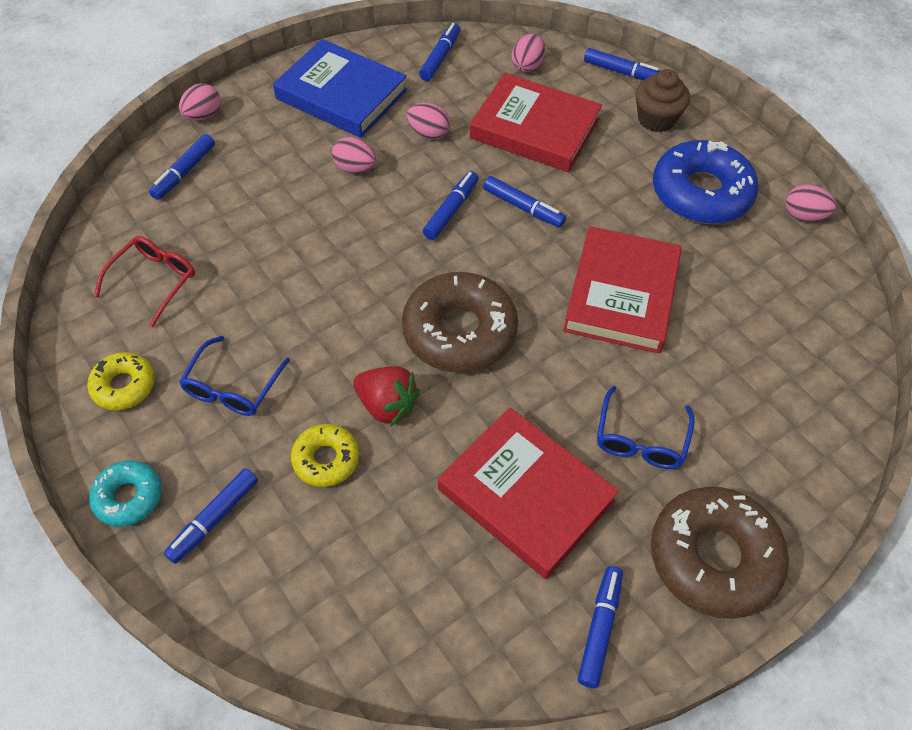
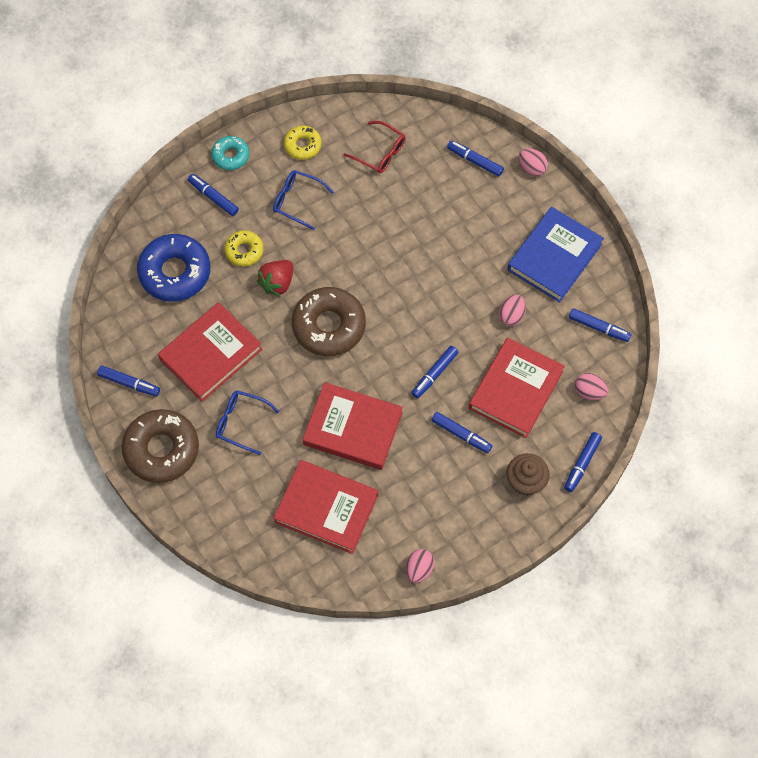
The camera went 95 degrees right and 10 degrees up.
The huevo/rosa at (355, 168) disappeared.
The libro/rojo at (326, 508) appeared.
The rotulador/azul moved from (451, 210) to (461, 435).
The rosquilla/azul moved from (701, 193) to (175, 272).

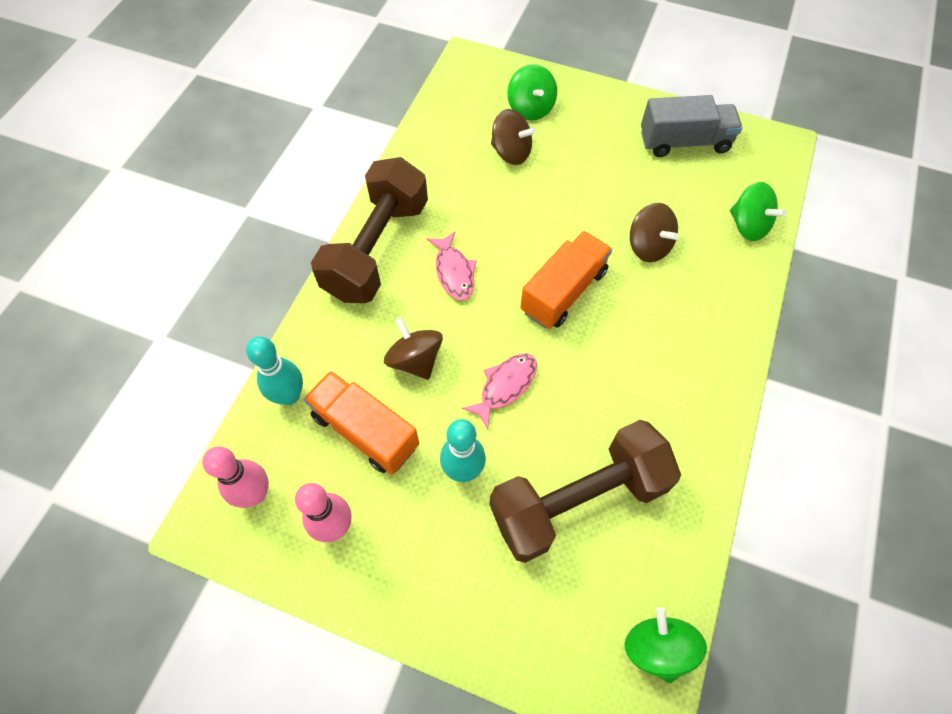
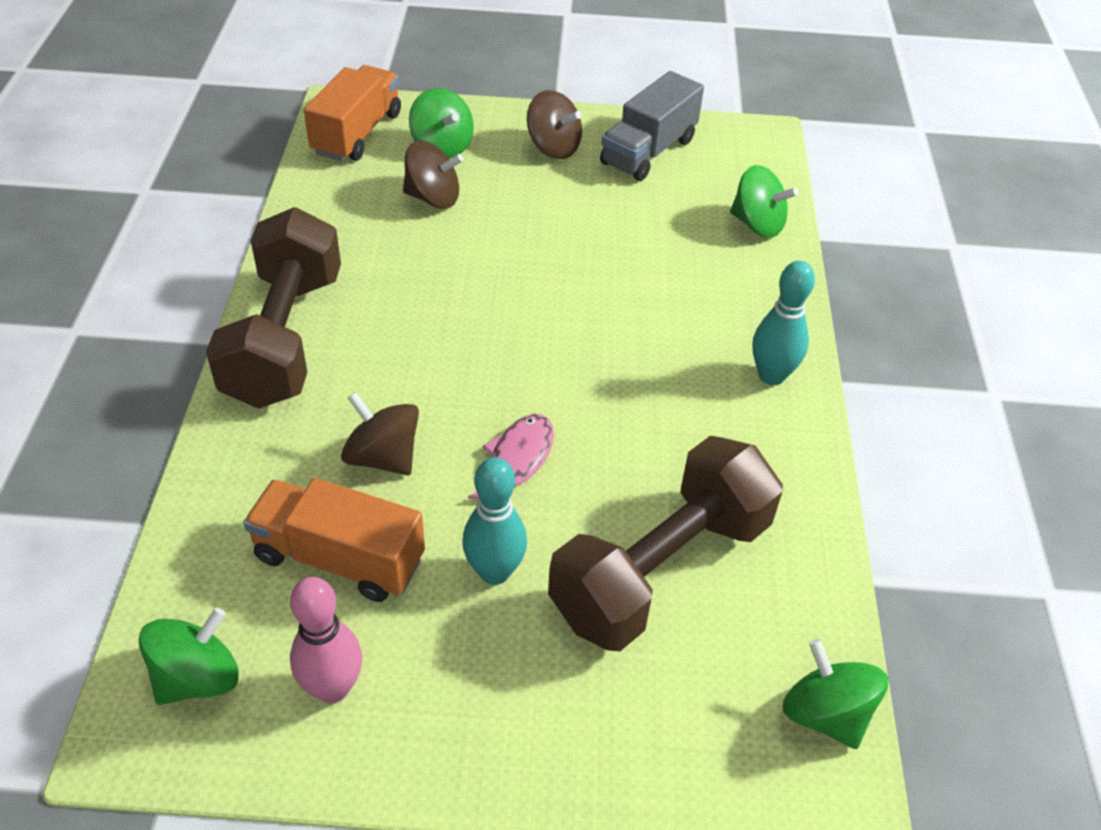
The camera went 20 degrees left and 15 degrees down.
The pez/rosa at (454, 272) disappeared.
The bolo/turquesa moved from (289, 395) to (771, 376).
The camión/naranja moved from (563, 291) to (357, 133).
The peonza/marrón moved from (648, 246) to (553, 147).
The bolo/rosa at (255, 494) was replaced by the peonza/verde at (197, 678).
The camión/gris at (684, 142) turned 150 degrees clockwise.

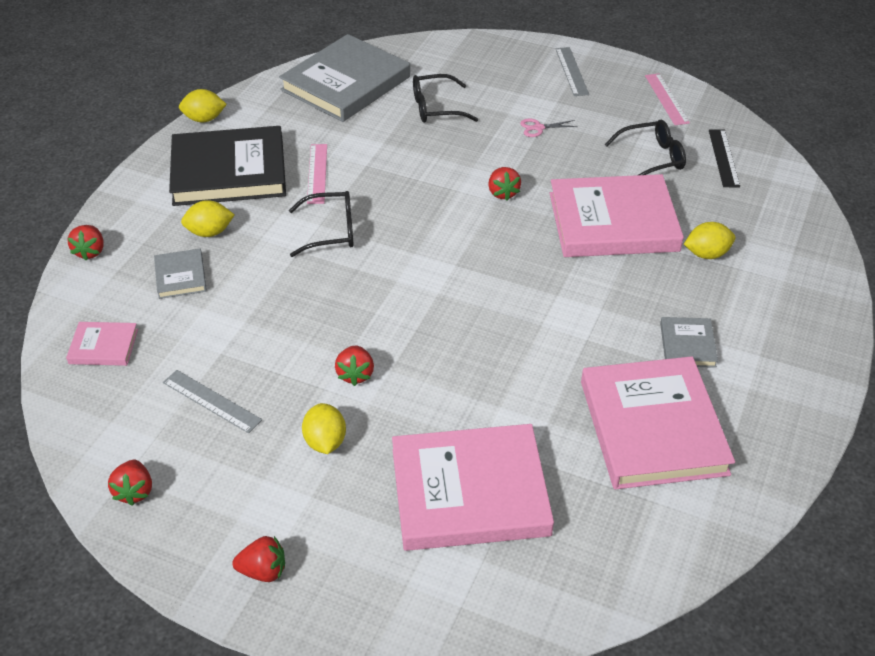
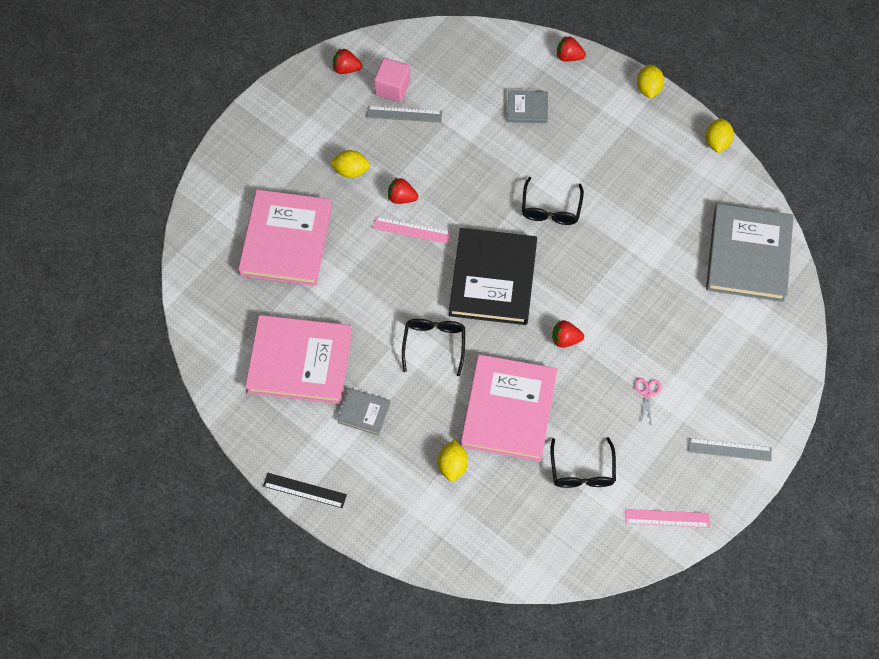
The camera went 105 degrees right and 20 degrees up.
The libro/rosa at (103, 346) disappeared.
The fresa/rojo at (263, 571) disappeared.
The cubo/rosa at (392, 88) appeared.
The libro/negro moved from (229, 171) to (493, 279).
The limón/amarillo moved from (210, 232) to (648, 88).
The regla/rosa moved from (317, 173) to (412, 230).
The gafas/negro moved from (435, 108) to (434, 344).
The regla/negro moved from (723, 158) to (304, 490).
The regla/gris at (212, 401) turned 45 degrees clockwise.
The libro/gris at (346, 83) turned 45 degrees clockwise.

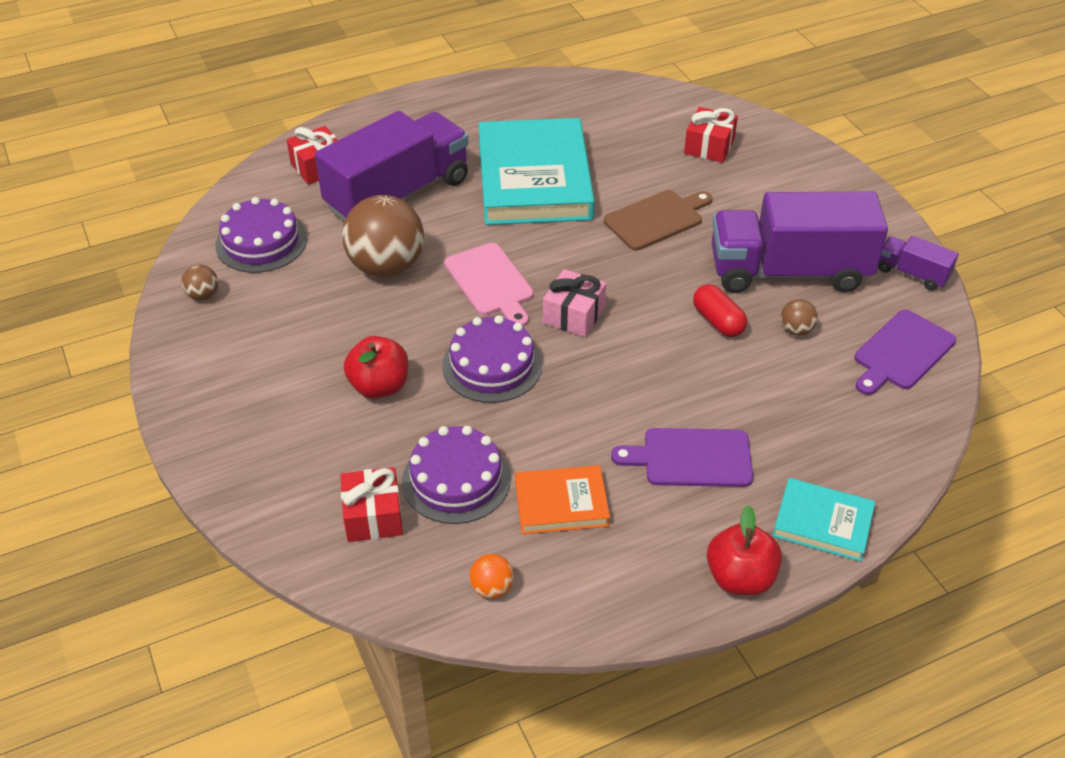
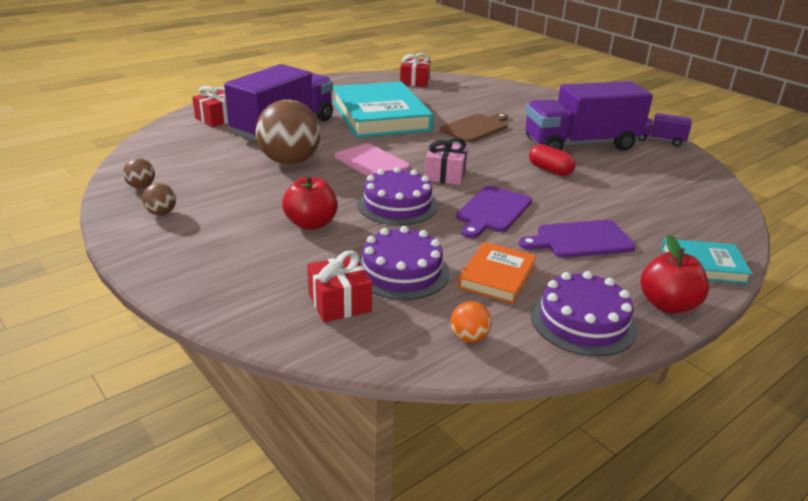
The camera went 15 degrees left and 15 degrees down.
The tarta/morado moved from (261, 242) to (583, 321).
The regalo/rojo moved from (709, 146) to (414, 81).
The pelota/marrón moved from (796, 330) to (161, 213).
The tabla de cortar/morado moved from (901, 352) to (492, 211).
The libro/naranja at (561, 503) turned 45 degrees counterclockwise.

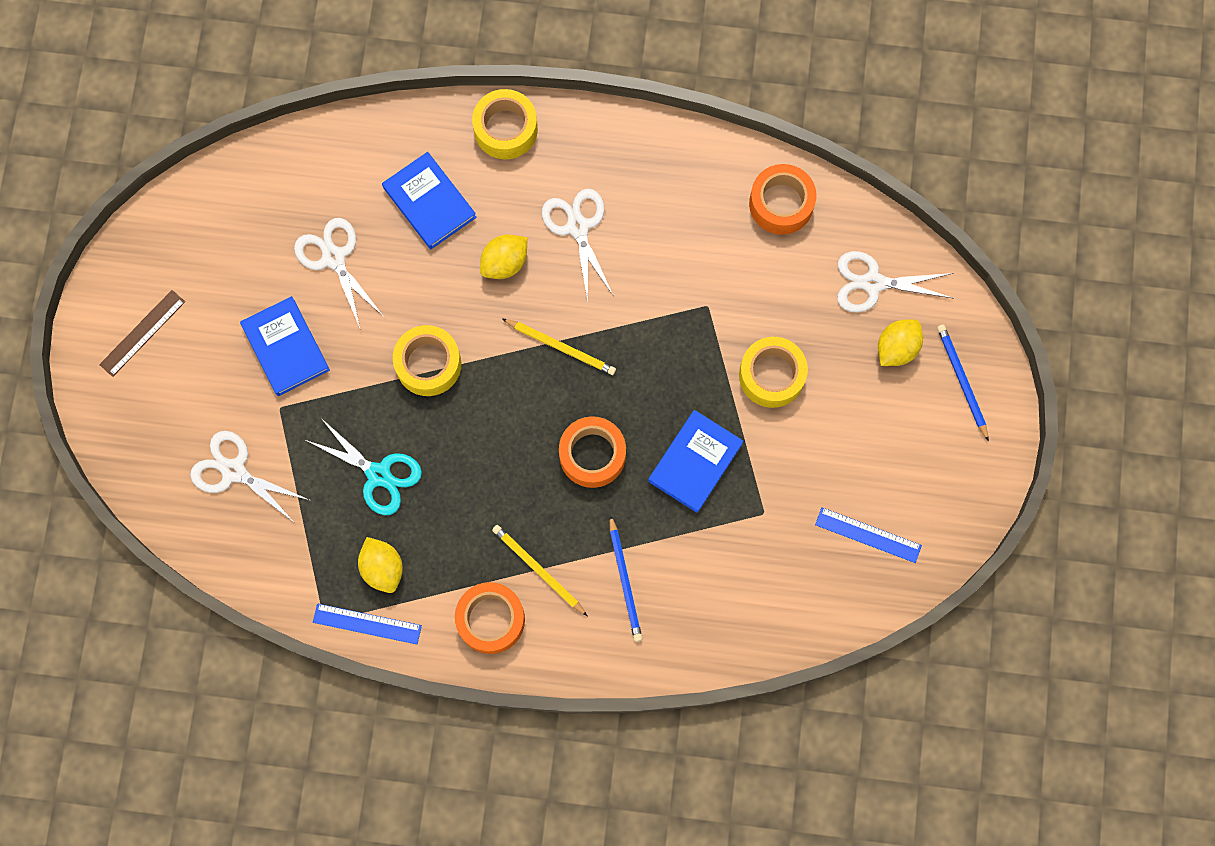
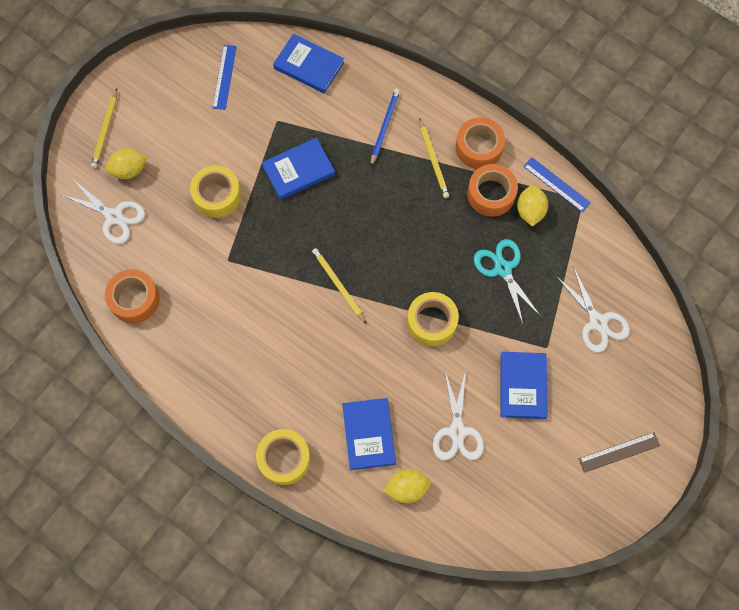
The camera went 150 degrees left and 5 degrees down.
The tijeras/blanco at (578, 227) disappeared.
The libro/azul at (308, 66) appeared.
The limón/amarillo moved from (505, 263) to (406, 488).
The cinta adhesiva/naranja moved from (592, 455) to (491, 194).
The lápiz/azul at (961, 381) became the lápiz/amarillo at (105, 130).
The regla/azul at (868, 535) turned 45 degrees clockwise.

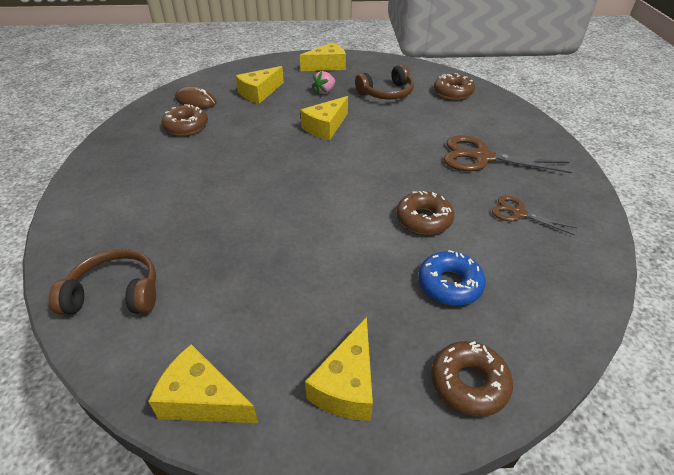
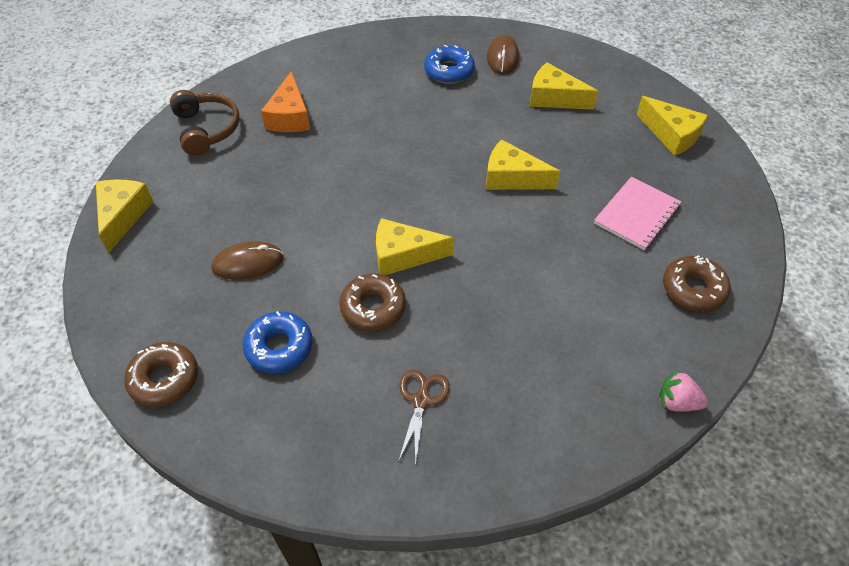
The camera went 70 degrees right and 10 degrees up.
The tijeras/marrón at (481, 157) disappeared.
The ratón/marrón at (248, 263) appeared.
The queso/naranja at (289, 116) appeared.
The queso/amarillo moved from (347, 384) to (403, 255).
The fresa/rosa moved from (324, 91) to (677, 402).
The auriculares/marrón at (386, 93) was replaced by the cuaderno/rosa at (637, 214).
The rosquilla/marrón at (186, 126) became the rosquilla/azul at (449, 71).

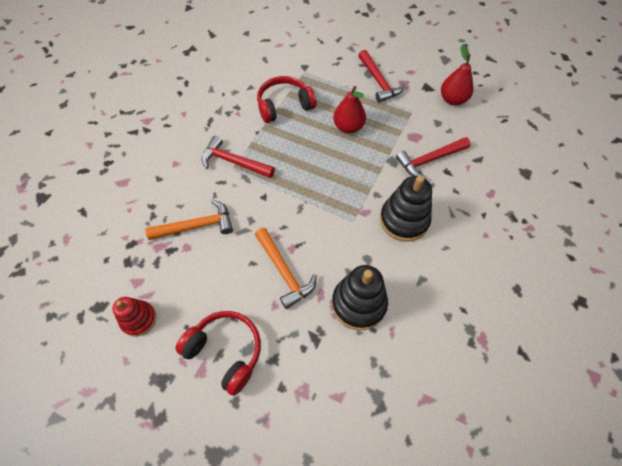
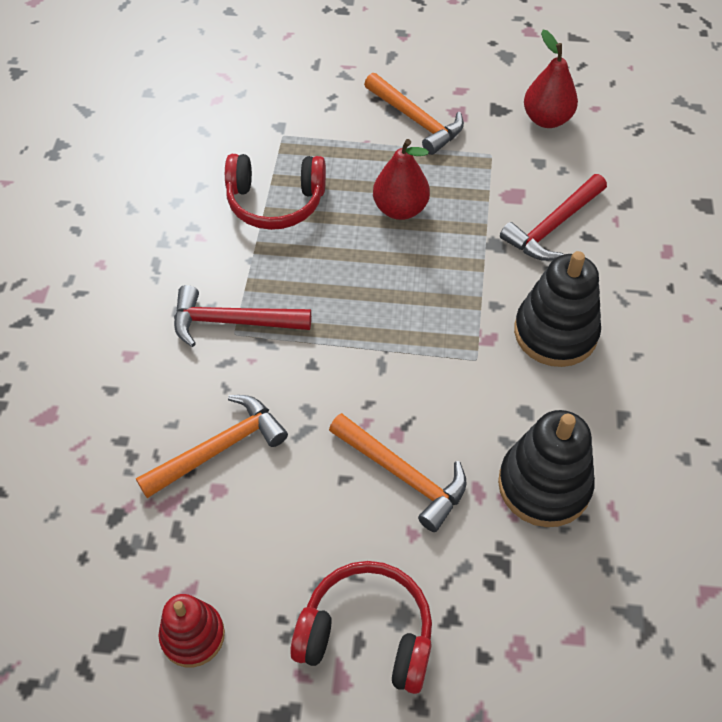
The camera went 20 degrees left and 5 degrees down.
The martillo/rojo at (378, 82) became the martillo/naranja at (416, 120).
The auriculares/rojo at (284, 106) turned 135 degrees counterclockwise.

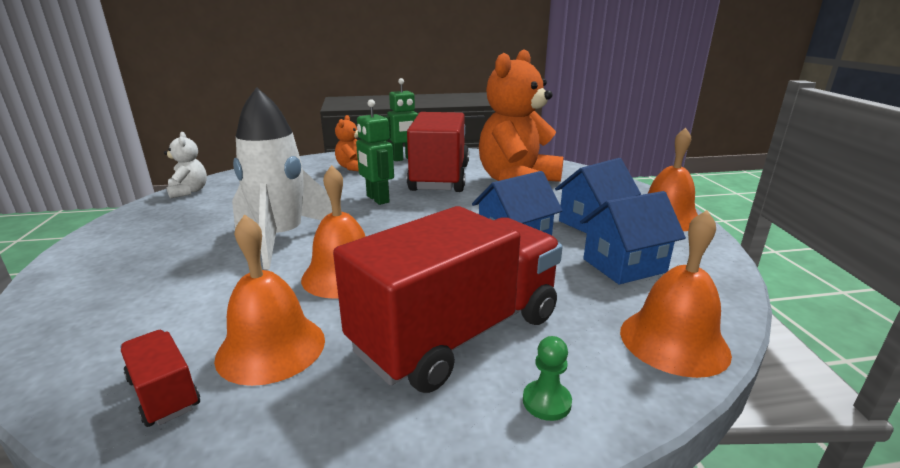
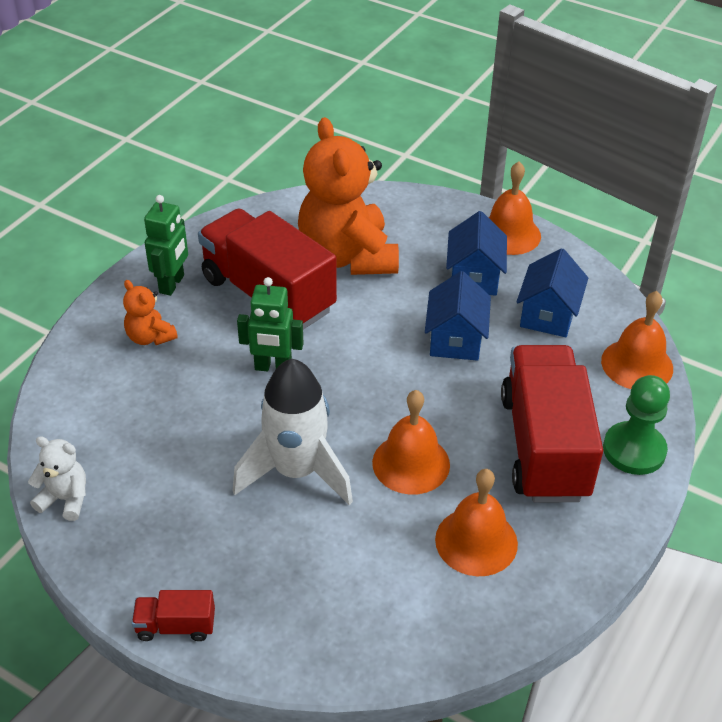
The camera went 50 degrees left and 20 degrees up.
The camión/rojo moved from (164, 393) to (176, 626).
The peón/verde at (546, 402) changed to 2.04 times the size.

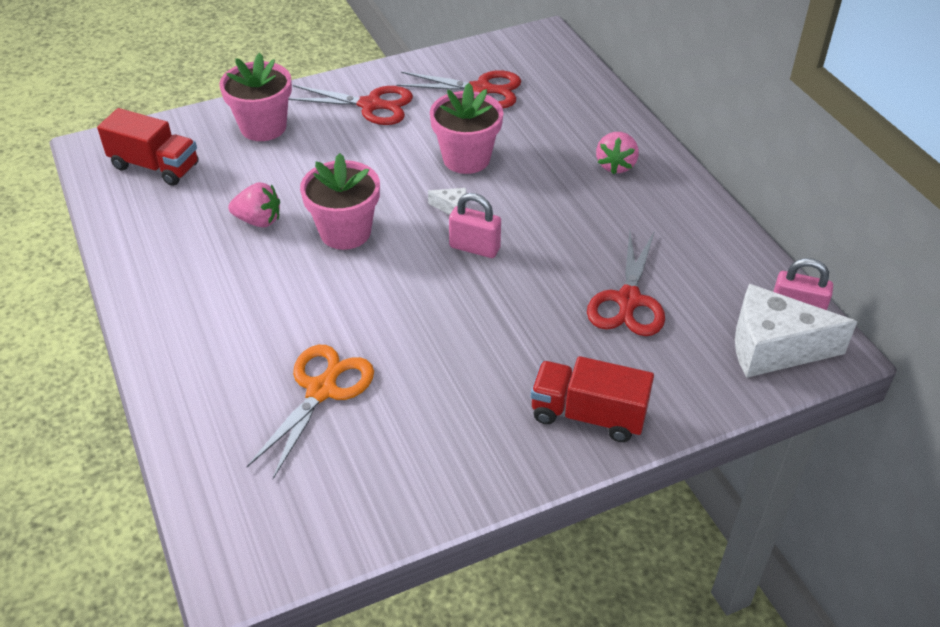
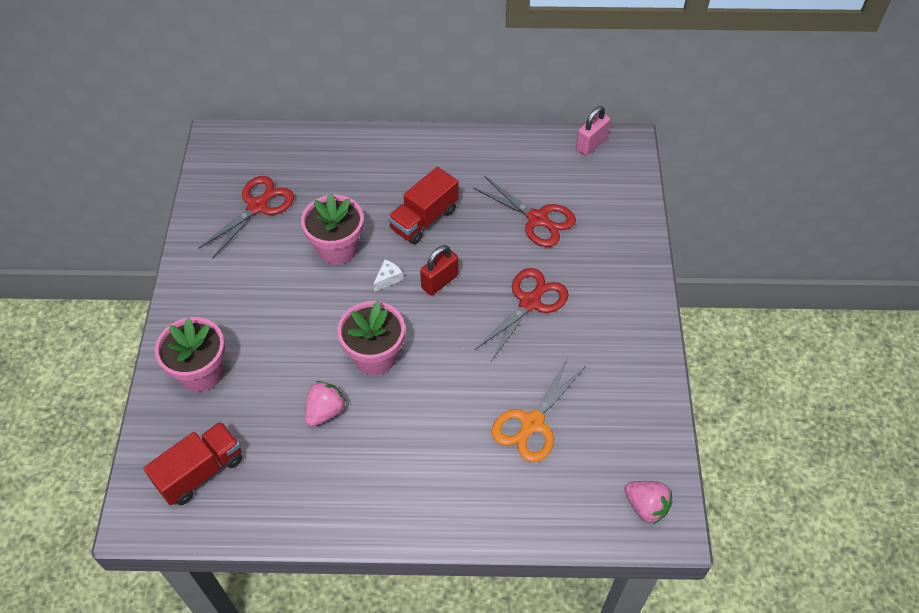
The camera went 65 degrees left and 10 degrees up.
The queso/blanco at (773, 348) disappeared.
The tijeras/rojo moved from (371, 105) to (530, 302).
The camión/rojo moved from (588, 415) to (424, 219).
The fresa/rosa moved from (616, 165) to (646, 506).
The candado/rosa at (474, 248) became the candado/rojo at (439, 282).
The tijeras/naranja at (322, 389) turned 105 degrees counterclockwise.

